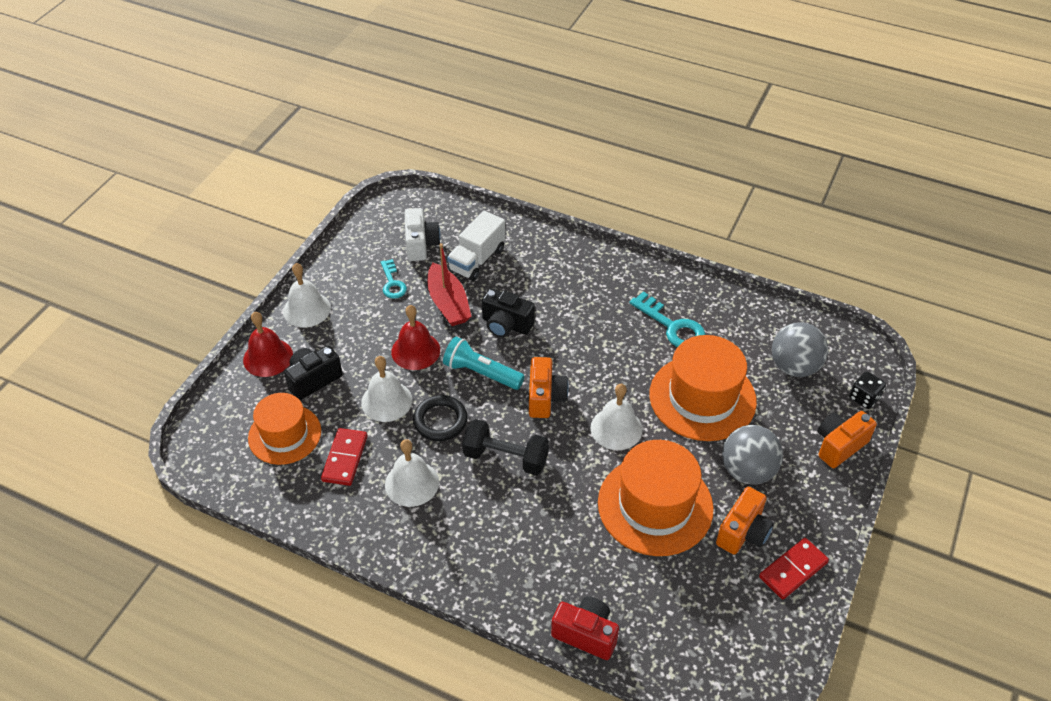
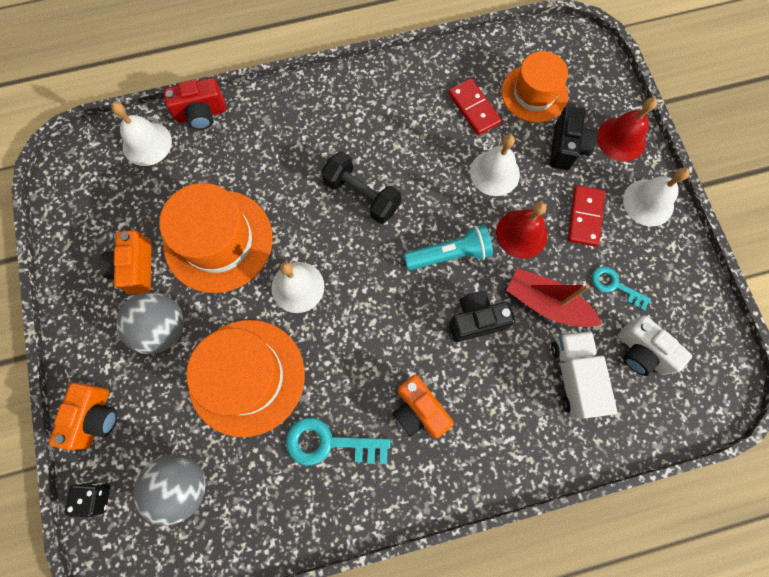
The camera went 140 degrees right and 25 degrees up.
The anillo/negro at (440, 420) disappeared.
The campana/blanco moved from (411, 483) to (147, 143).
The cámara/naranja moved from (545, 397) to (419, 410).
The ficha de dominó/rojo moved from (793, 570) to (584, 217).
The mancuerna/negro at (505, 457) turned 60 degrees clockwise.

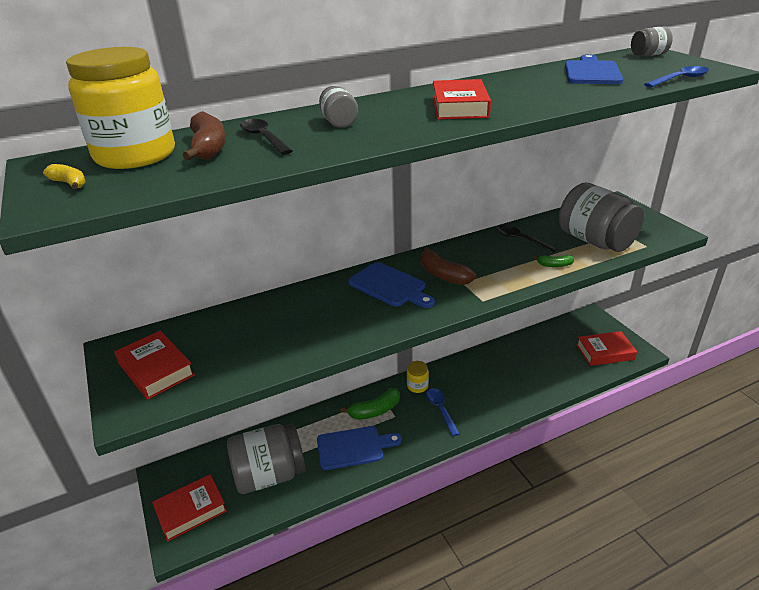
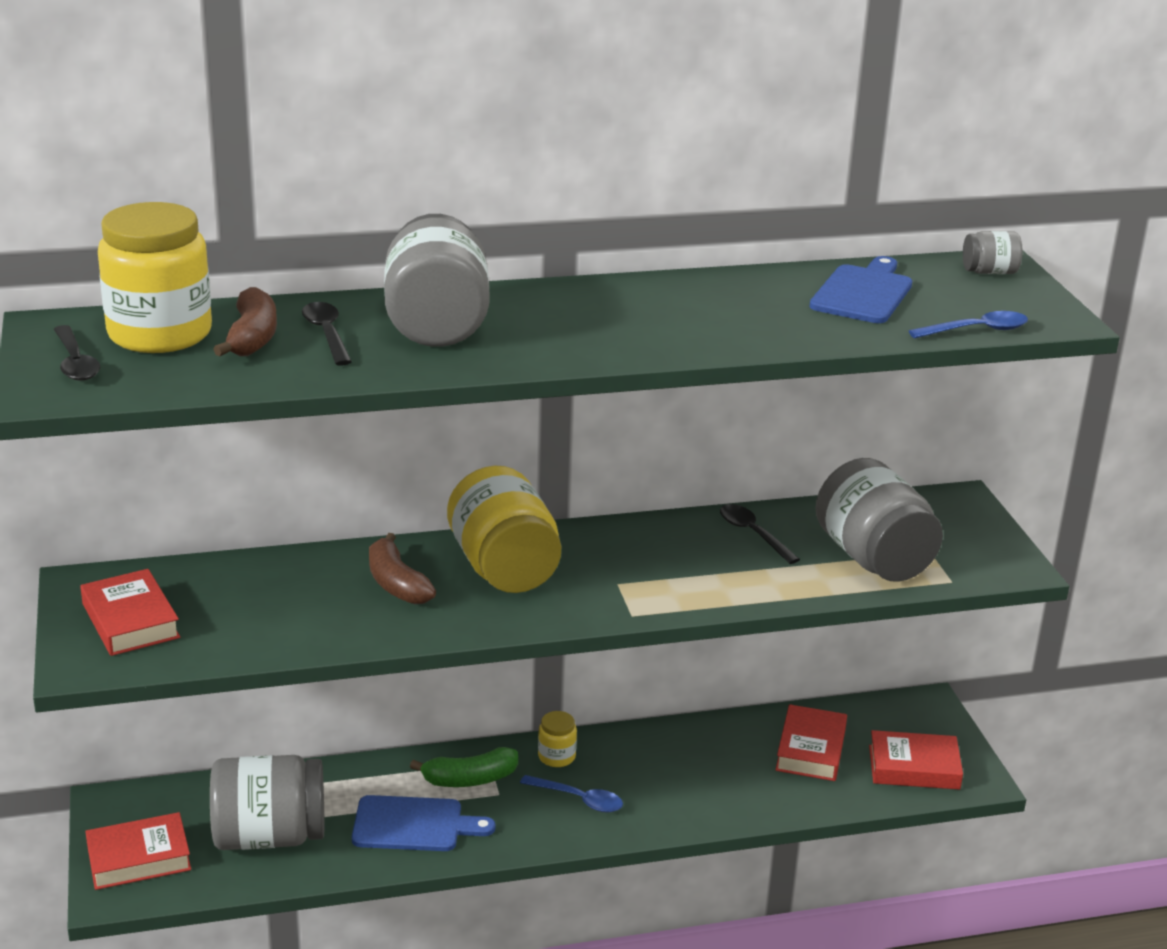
The camera went 10 degrees right and 5 degrees down.
The plátano/verde at (554, 265) disappeared.
The plátano/marrón moved from (443, 275) to (396, 584).
The libro/rojo moved from (459, 107) to (810, 750).
The plátano/amarillo at (69, 183) was replaced by the cuchara/negro at (75, 362).
The tabla de cortar/azul at (389, 286) was replaced by the tarro/amarillo at (504, 568).
The cuchara/azul at (440, 410) turned 120 degrees clockwise.
The tarro/gris at (339, 122) changed to 2.21 times the size.

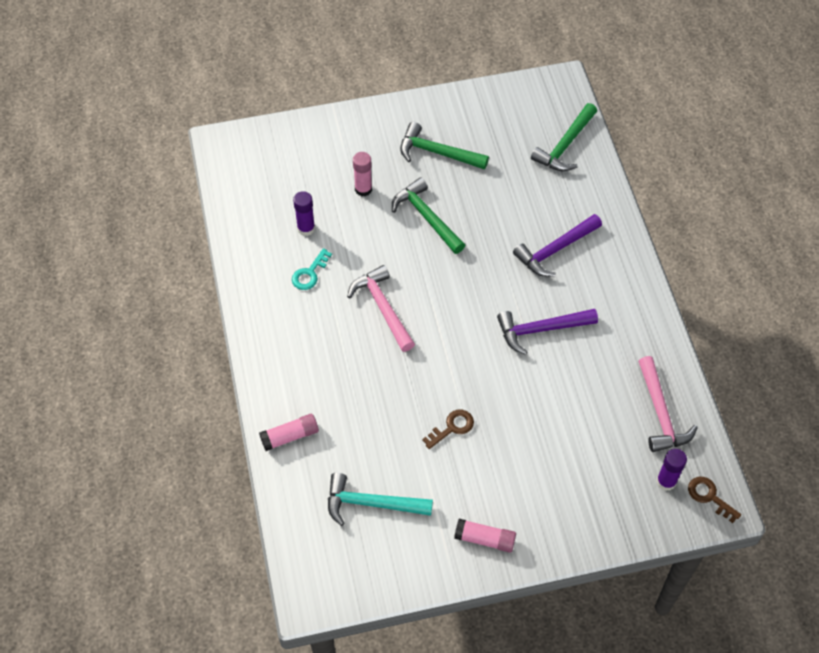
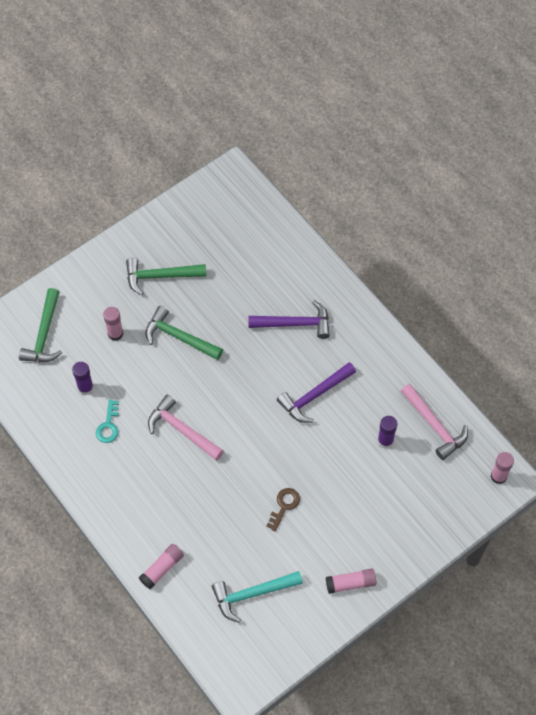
The camera went 25 degrees left and 5 degrees up.
The martillo/verde moved from (565, 145) to (44, 334).
The barra de pegamento/morado moved from (666, 481) to (385, 441).
The llave/marrón at (709, 497) was replaced by the barra de pegamento/rosa at (498, 476).
The martillo/morado at (555, 250) turned 120 degrees counterclockwise.

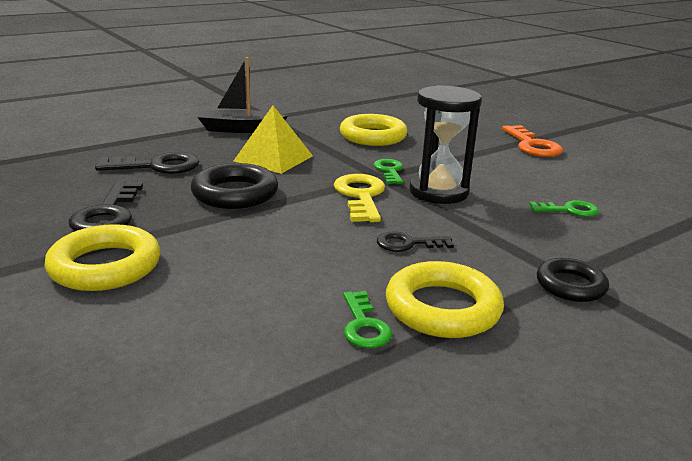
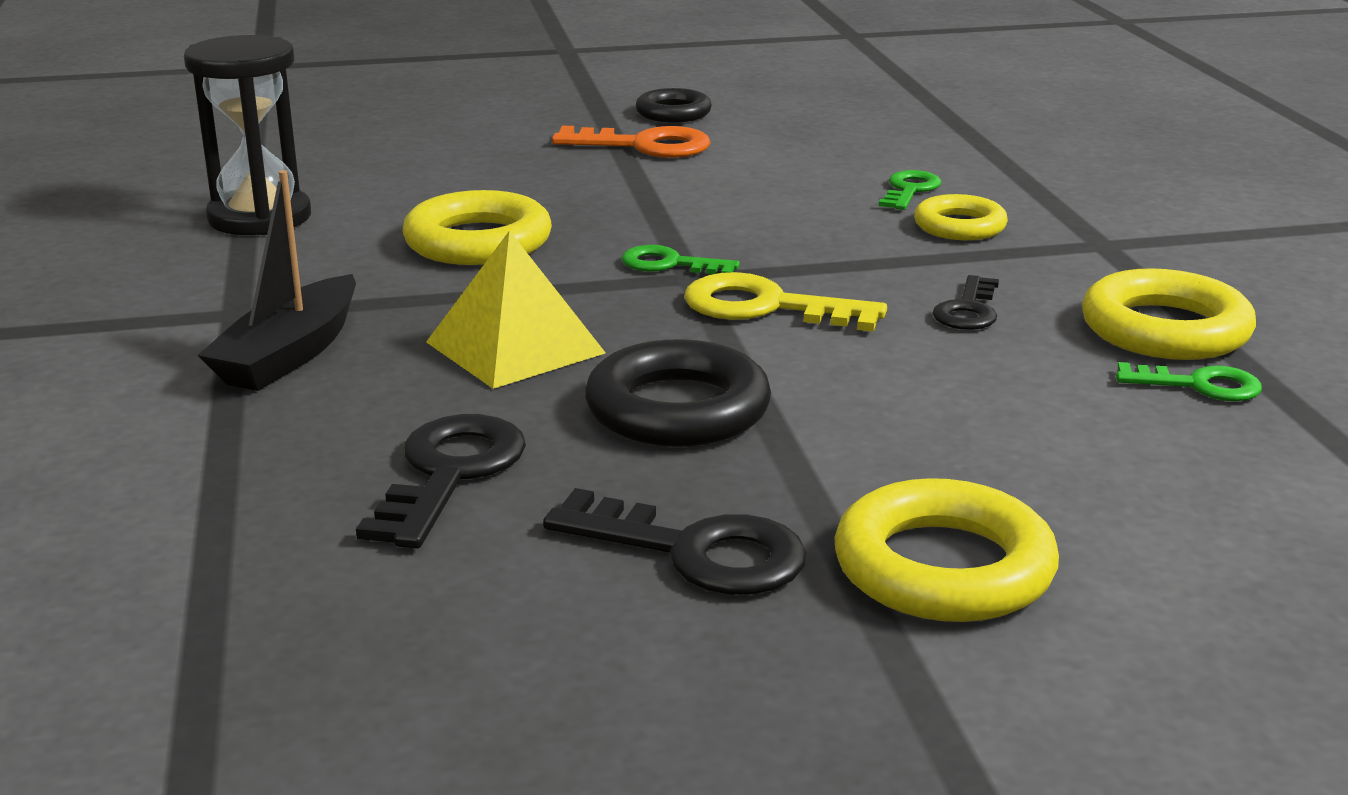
The camera went 65 degrees left and 0 degrees up.
The anillo/amarillo at (959, 226) appeared.
The reloj de arena/negro moved from (438, 192) to (260, 218).
The anillo/negro moved from (570, 285) to (673, 113).

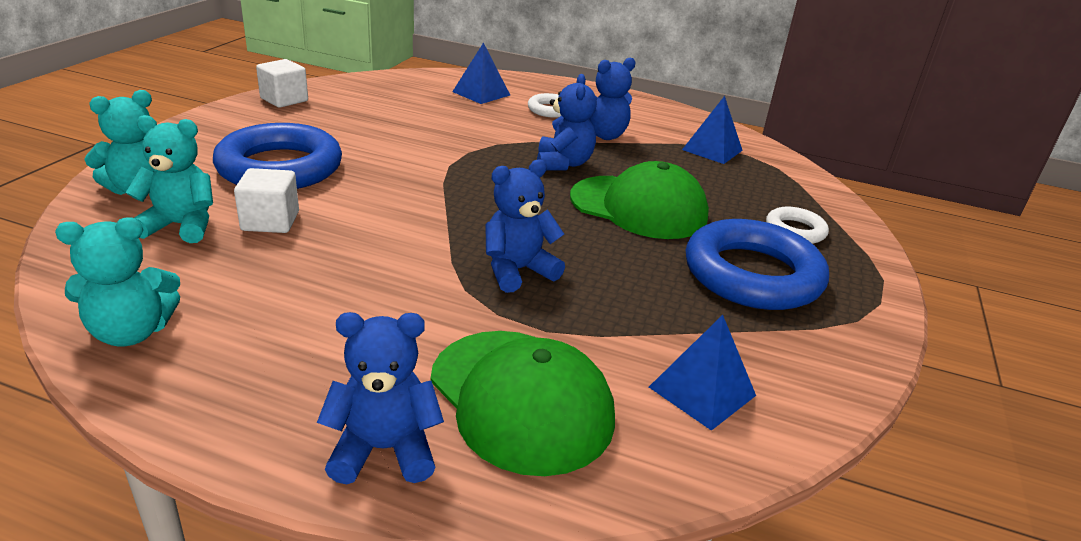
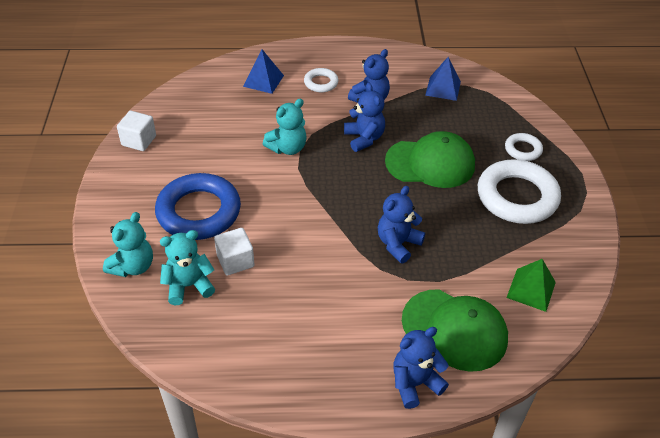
The camera went 20 degrees left and 15 degrees up.
The osito/turquesa moved from (131, 332) to (287, 148).
The pirámide/azul at (702, 391) became the pirámide/verde at (531, 289).
The anillo/azul at (752, 275) became the anillo/blanco at (517, 197).

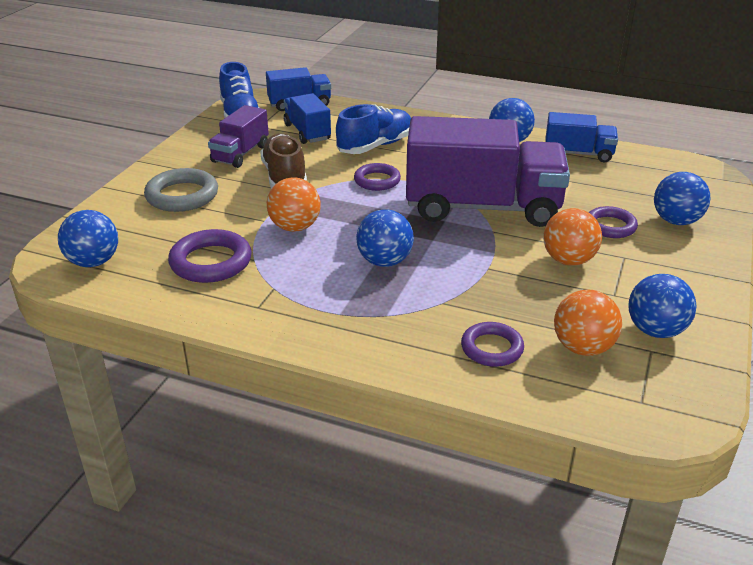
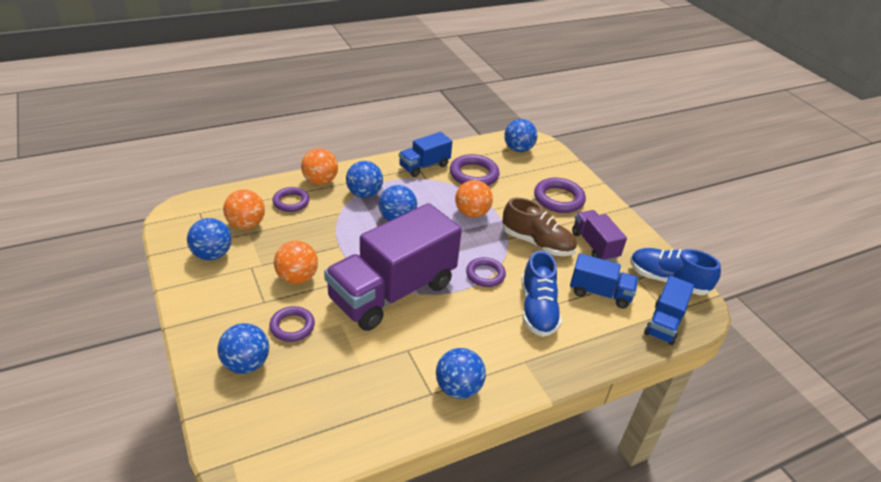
The camera went 130 degrees right and 5 degrees up.
The pelota/naranja at (320, 181) appeared.
The pelota/azul at (364, 194) appeared.
The camión/azul moved from (578, 154) to (424, 166).
The anillo/gris at (182, 195) became the anillo/morado at (558, 199).

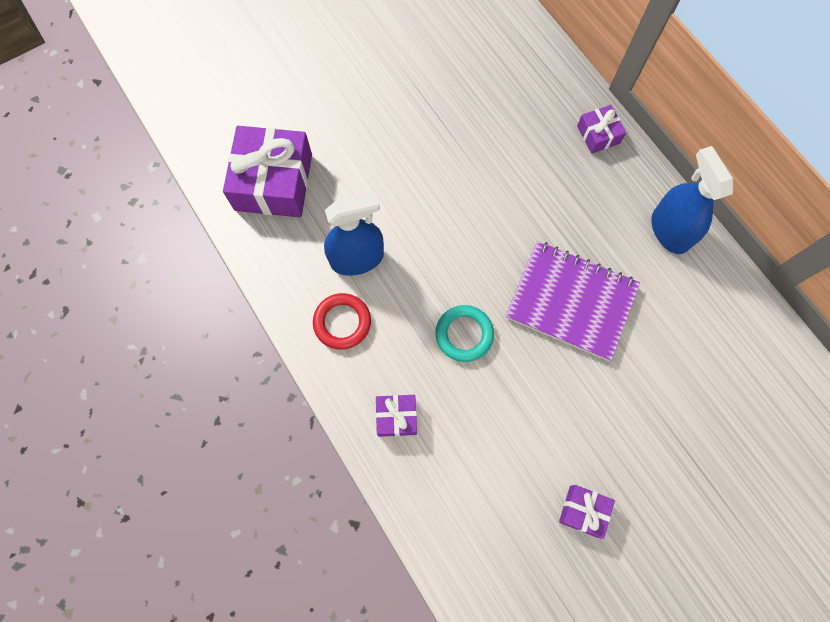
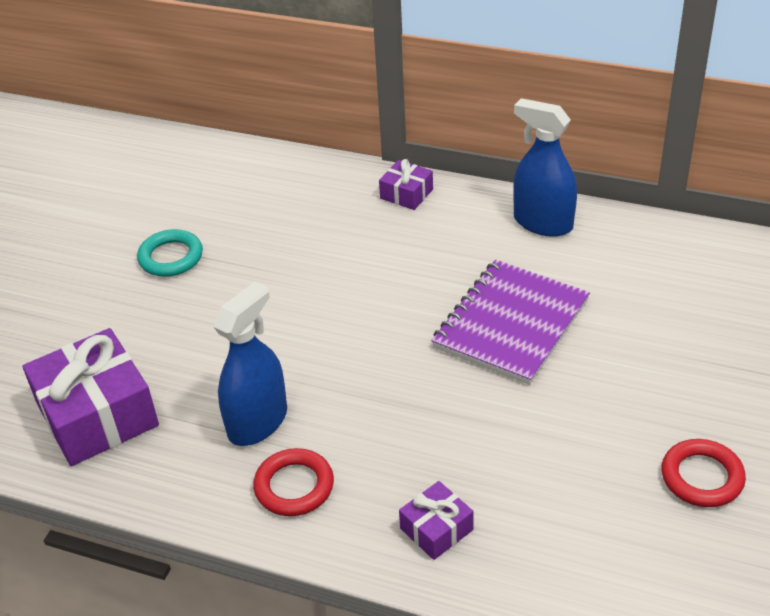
The camera went 35 degrees left and 30 degrees down.
The anillo/turquesa moved from (464, 334) to (171, 257).
The regalo/morado at (583, 511) was replaced by the anillo/rojo at (702, 477).
The cuaderno/morado at (571, 301) turned 45 degrees counterclockwise.

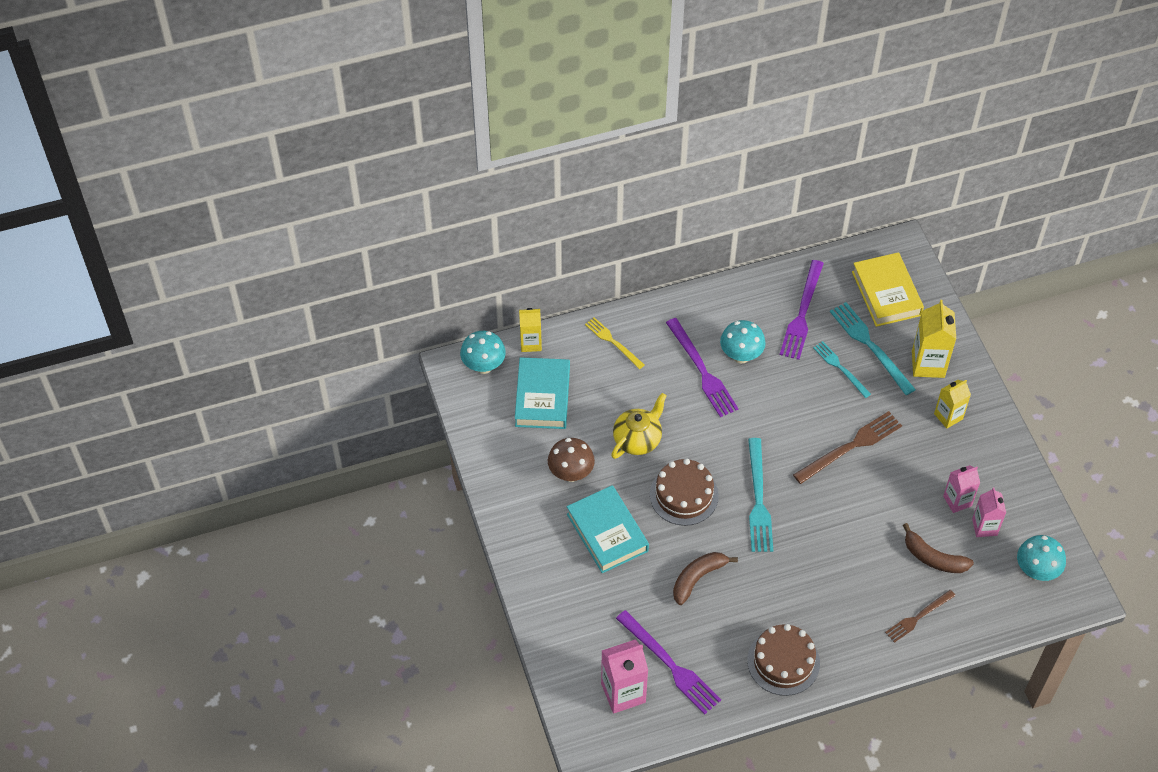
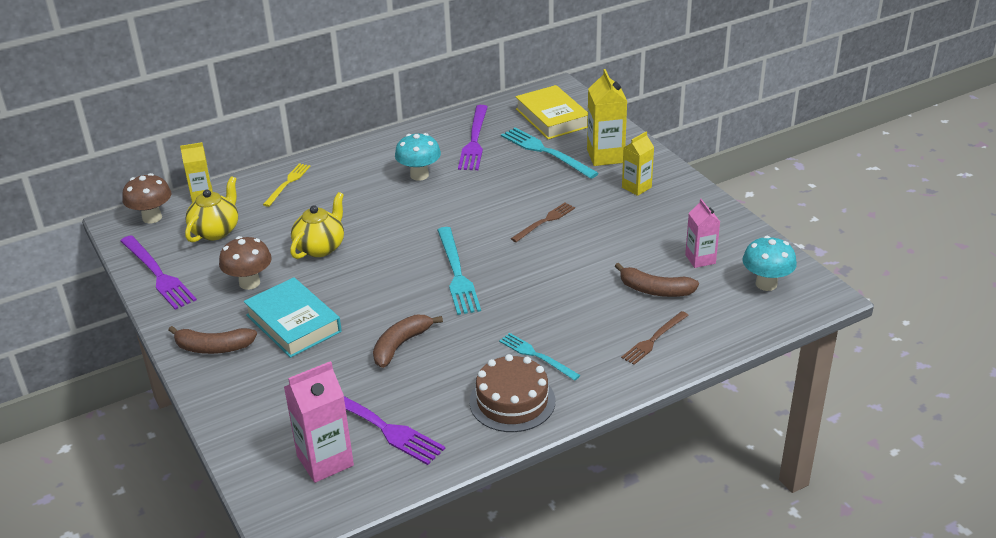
The camera went 10 degrees left and 20 degrees down.
The tarta/marrón at (684, 495) disappeared.
The cartón de leche/rosa at (957, 501) disappeared.
The plátano/marrón at (213, 347) appeared.
The tenedor/morado moved from (702, 371) to (158, 274).
The tenedor/turquesa moved from (840, 368) to (536, 356).
The libro/turquesa at (542, 397) was replaced by the tetera/amarillo at (216, 231).
The seta/turquesa at (483, 366) became the seta/marrón at (152, 217).
The tenedor/amarillo at (613, 342) turned 75 degrees clockwise.
The tenedor/marrón at (850, 446) changed to 0.63 times the size.

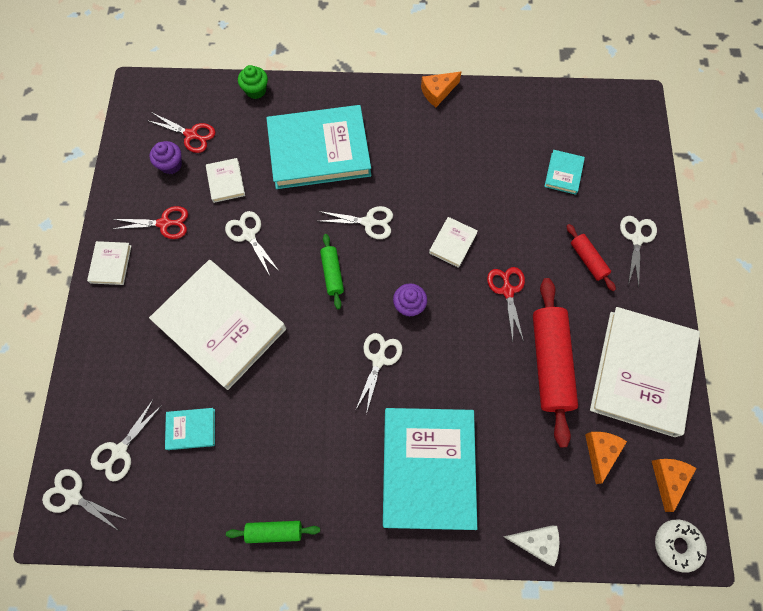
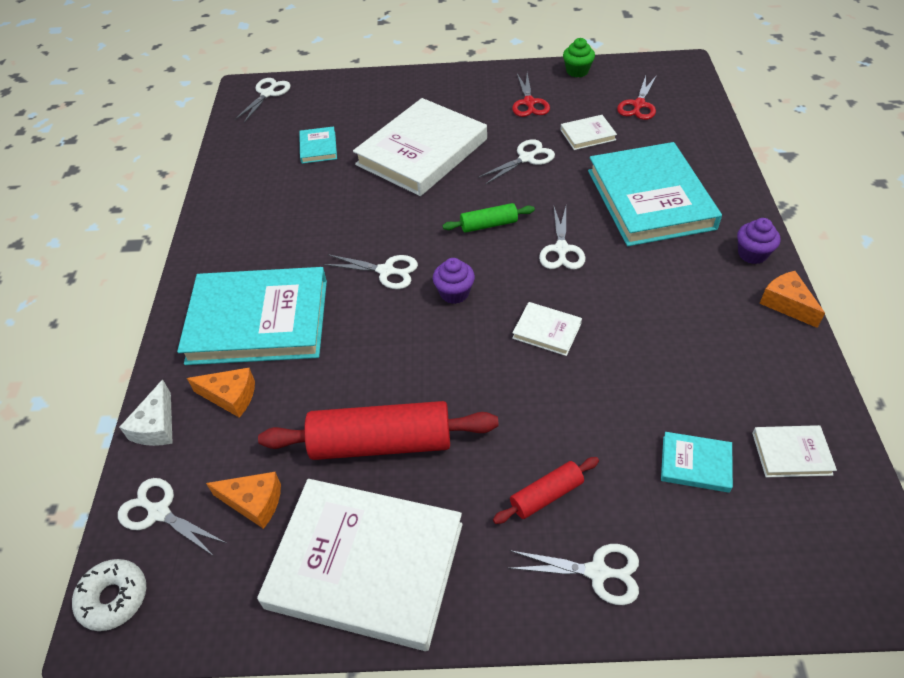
The camera went 90 degrees right and 20 degrees down.
The rodillo/verde at (274, 531) disappeared.
The tijeras/rojo at (507, 291) disappeared.
The libro/blanco moved from (111, 264) to (791, 453).
The tijeras/blanco moved from (120, 451) to (159, 512).
The magdalena/morado moved from (171, 165) to (752, 254).
The magdalena/verde moved from (256, 90) to (577, 71).
The queso/naranja moved from (668, 479) to (231, 396).

